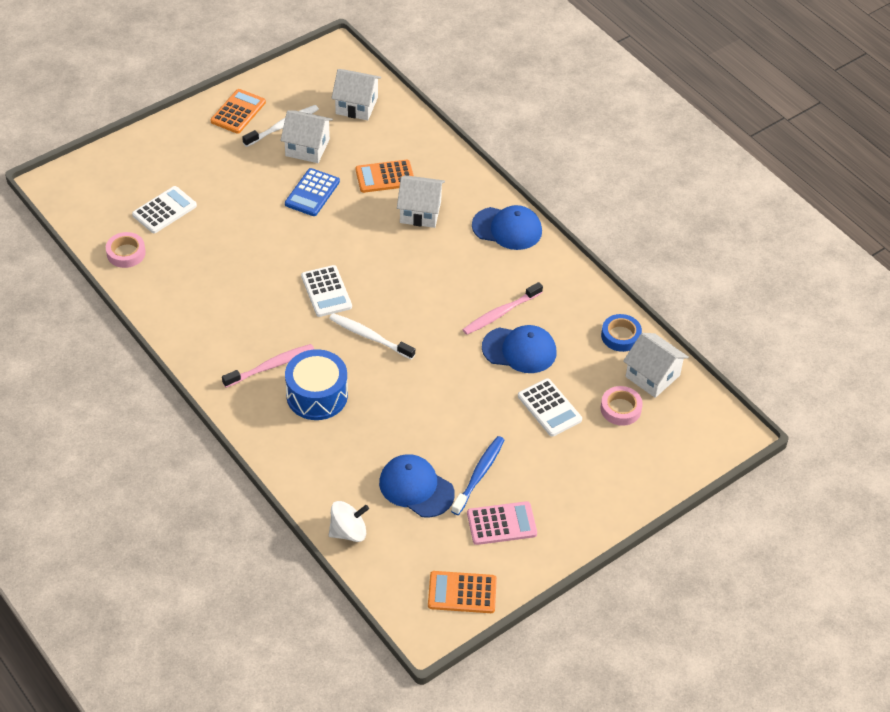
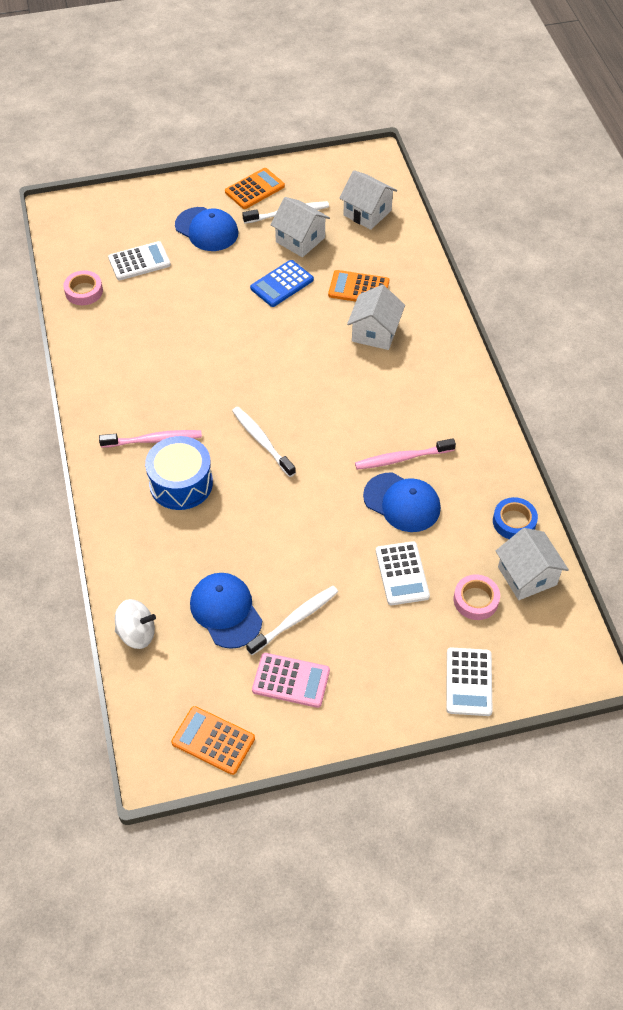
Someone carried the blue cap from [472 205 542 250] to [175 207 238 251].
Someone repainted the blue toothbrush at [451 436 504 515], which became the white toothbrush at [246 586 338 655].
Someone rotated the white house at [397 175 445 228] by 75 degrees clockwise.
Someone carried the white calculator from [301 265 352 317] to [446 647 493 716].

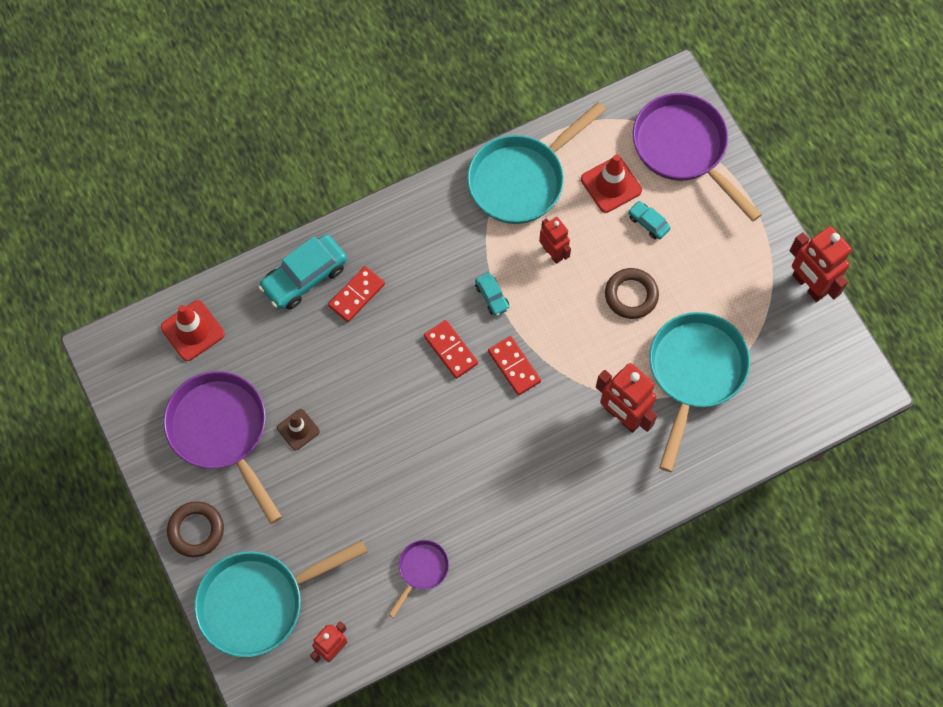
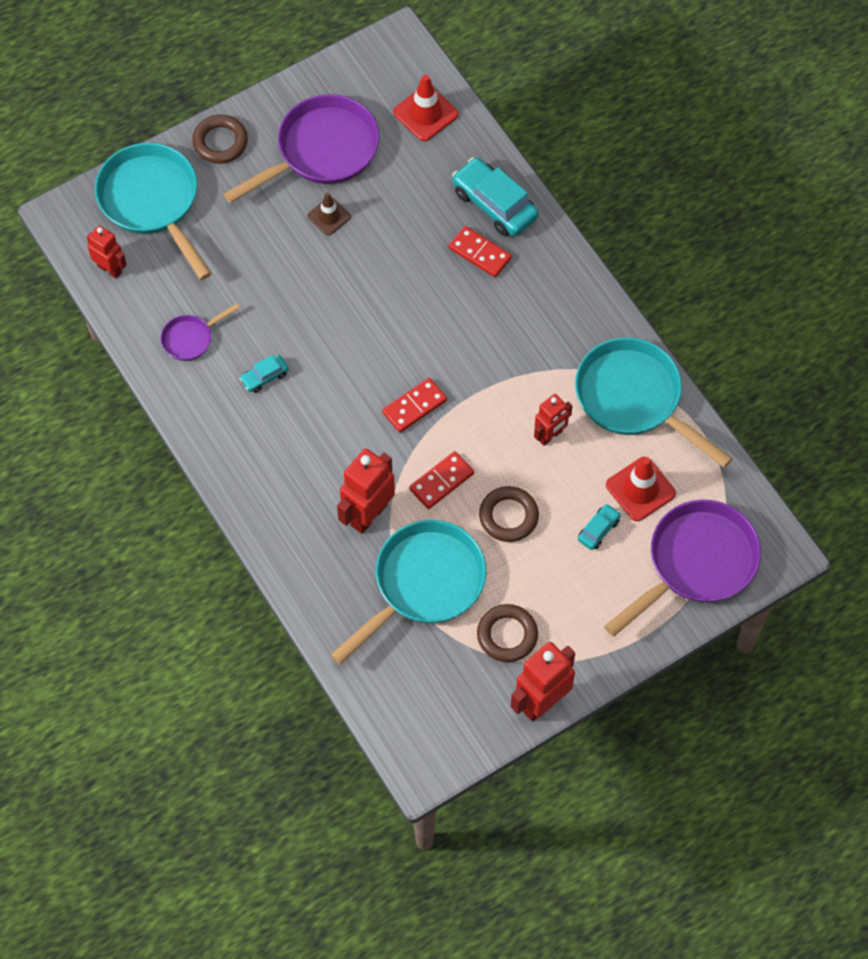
Someone rotated the purple pan at [388 540 449 618] by 120 degrees clockwise.
Someone carried the turquoise car from [475 273 510 316] to [239 355 289 393].
Someone rotated the turquoise pan at [649 312 750 472] by 60 degrees counterclockwise.
Someone carried the red domino from [424 320 478 379] to [409 451 474 509].
Someone put down the brown ring at [477 604 538 662].

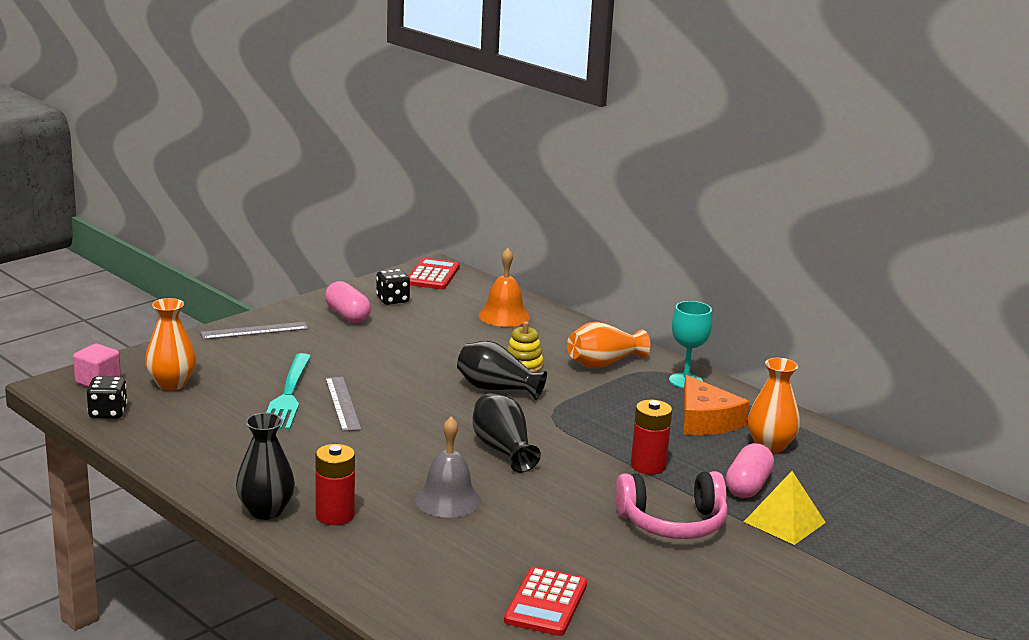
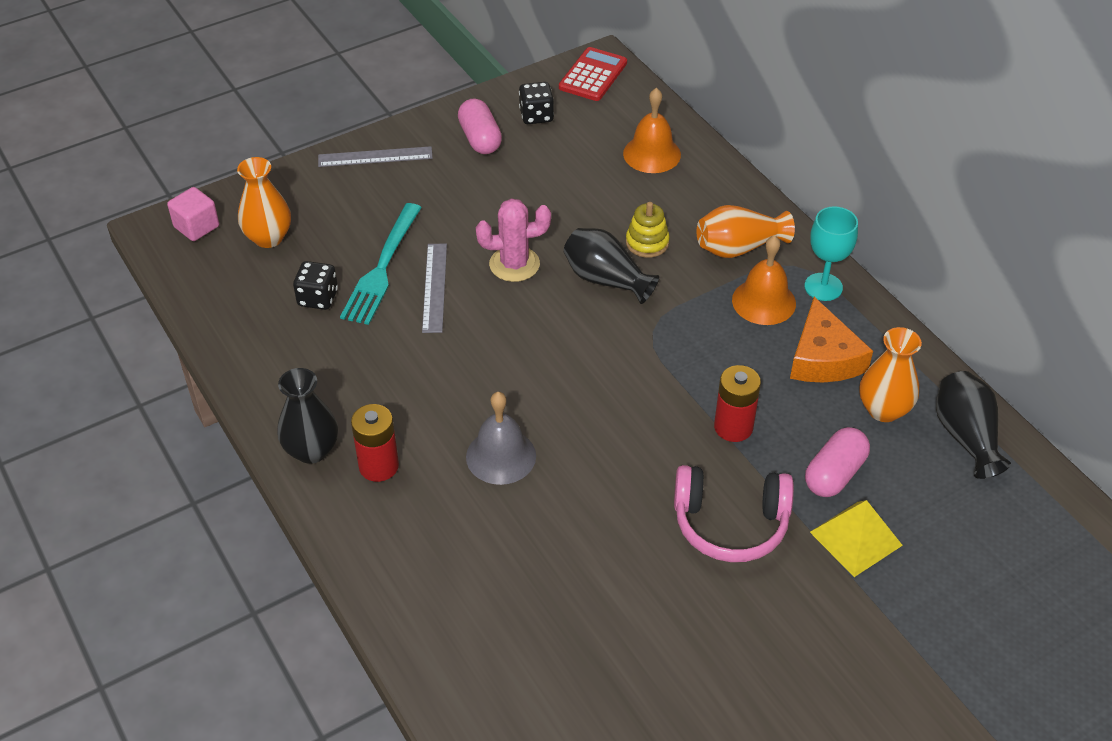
Someone carried the black dice from [87 376 127 419] to [293 261 338 310].
Someone put down the pink cactus at [476 198 551 282].
Someone put down the orange bell at [732 235 796 325].
Someone carried the black vase from [472 393 541 473] to [936 371 1011 479].
Someone took away the red calculator at [504 567 587 636].

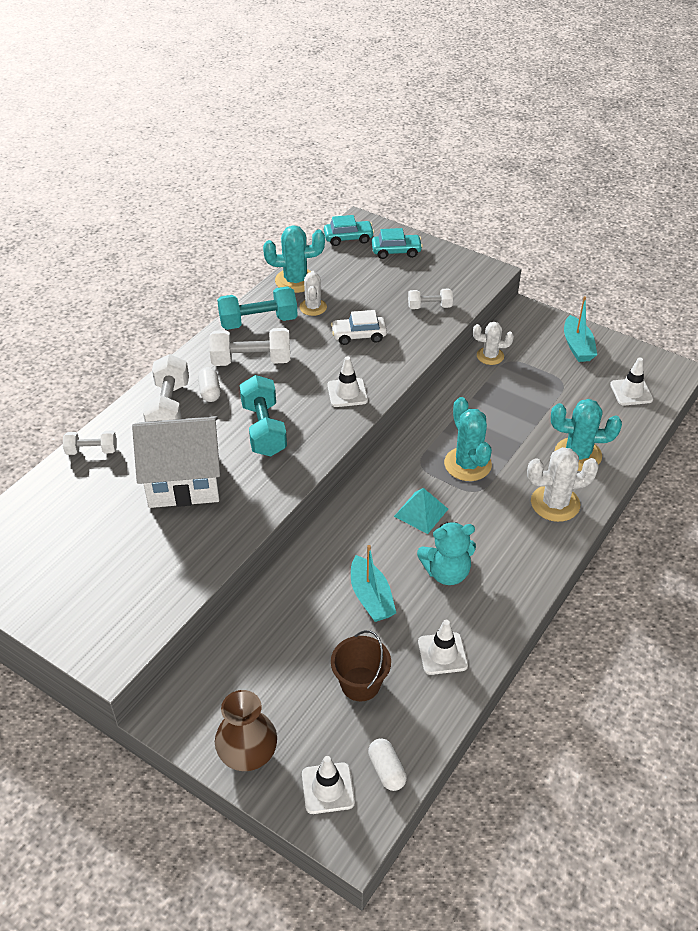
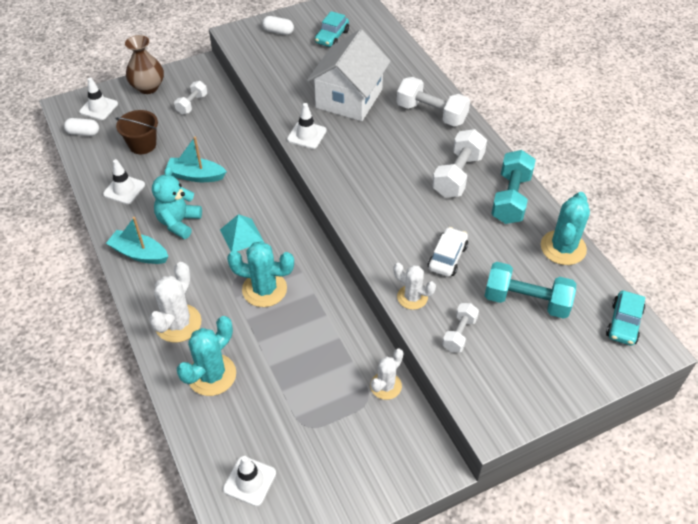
Someone carried the turquoise boat from [564 296 597 362] to [106 217 168 264].
Someone carried the white dumbbell from [63 430 117 455] to [174 81 207 114].
Someone carried the white capsule from [198 367 220 402] to [262 16 294 35].
Someone carried the white traffic cone from [327 356 368 407] to [287 103 327 149].
Someone carried the turquoise car from [372 228 423 259] to [315 11 349 47].
Someone carried the white cactus from [300 271 327 316] to [393 263 436 310].
Someone carried the turquoise dumbbell from [240 375 287 456] to [484 262 576 319].

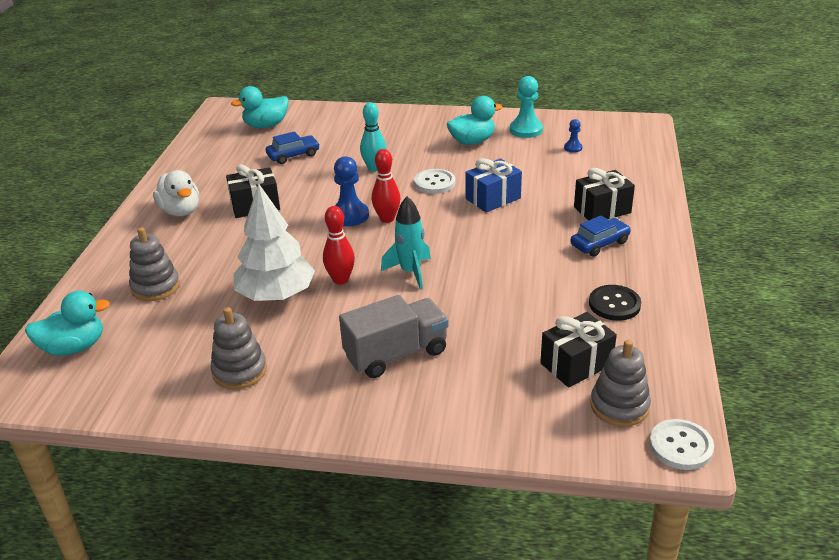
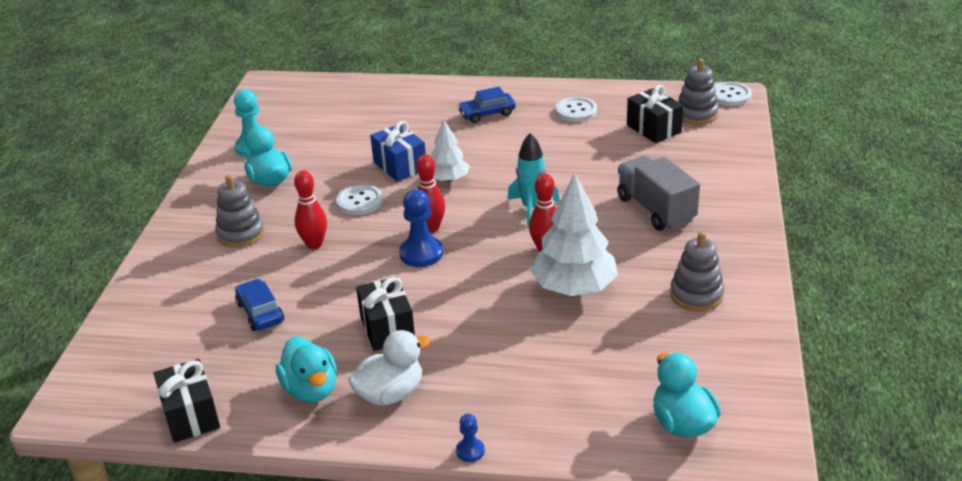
Someone carried the black gift from [574 168 635 221] to [154 359 220 443].
Someone carried the grey stacking toy from [129 227 180 301] to [215 175 265 248].
Someone carried the turquoise duck from [231 86 289 128] to [276 337 337 403].
Someone repainted the turquoise bowling pin at [360 102 386 172], which became the red bowling pin at [294 170 327 249].
Someone put down the white tree at [431 120 469 182].
Someone carried the blue pawn from [564 119 582 153] to [456 414 485 462].
Someone rotated the blue car at [570 215 631 257] by 75 degrees counterclockwise.
Someone repainted the black button at [589 285 641 321], which became the white button at [555 97 597 122].

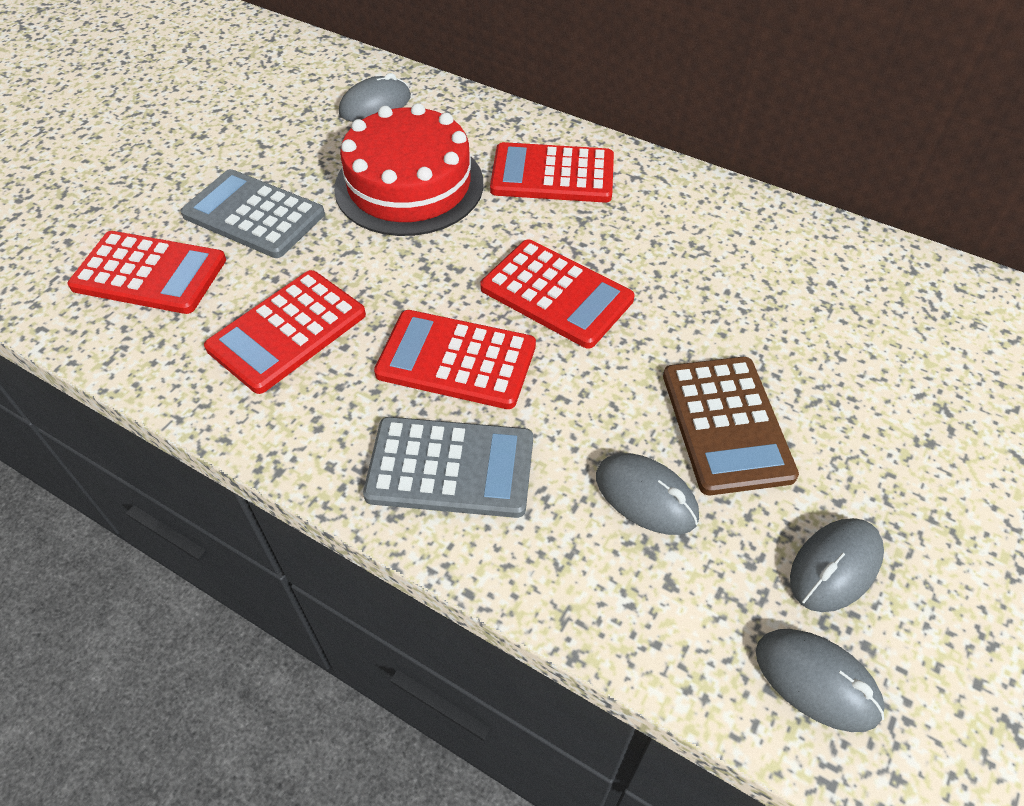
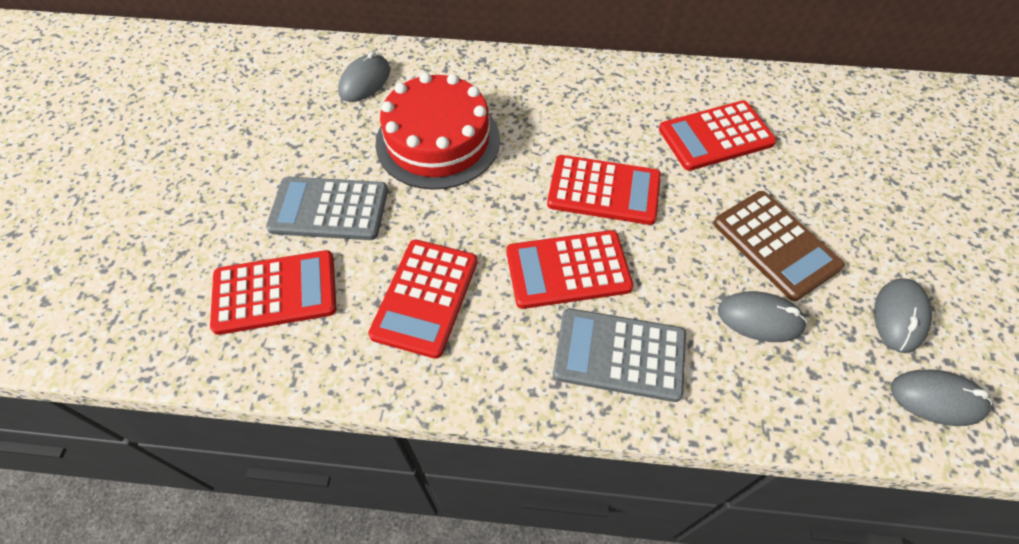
Someone rotated the grey calculator at [363 417 533 518] by 150 degrees counterclockwise.
Someone carried the red calculator from [490 142 614 203] to [659 100 777 171].

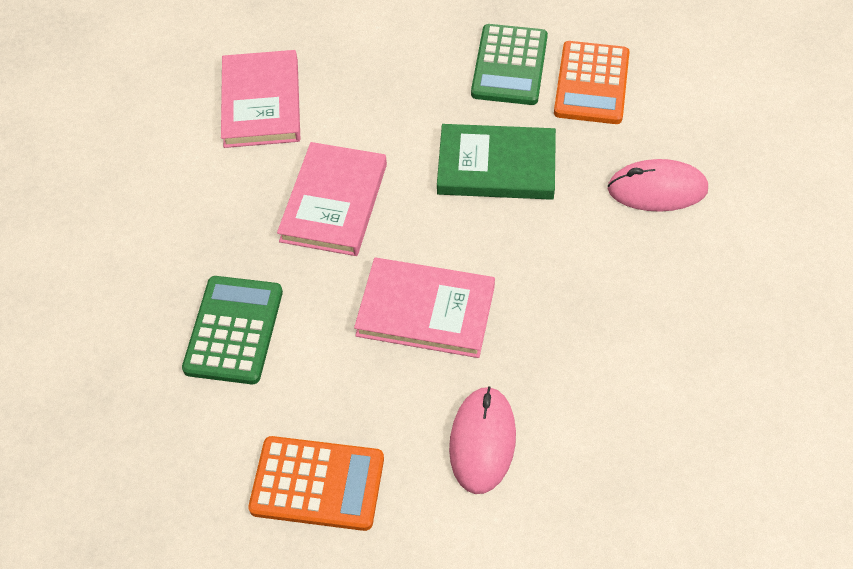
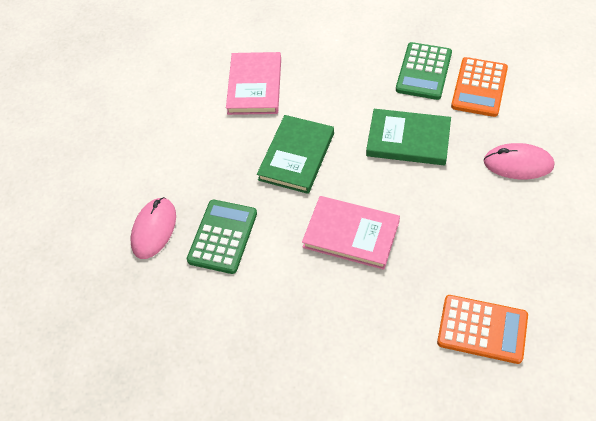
Someone carried the pink mouse from [449 386 516 494] to [131 197 176 259].
Someone repainted the pink book at [277 142 387 256], which became the green book at [257 115 334 194].
Someone carried the orange calculator from [248 436 384 531] to [437 295 528 364].

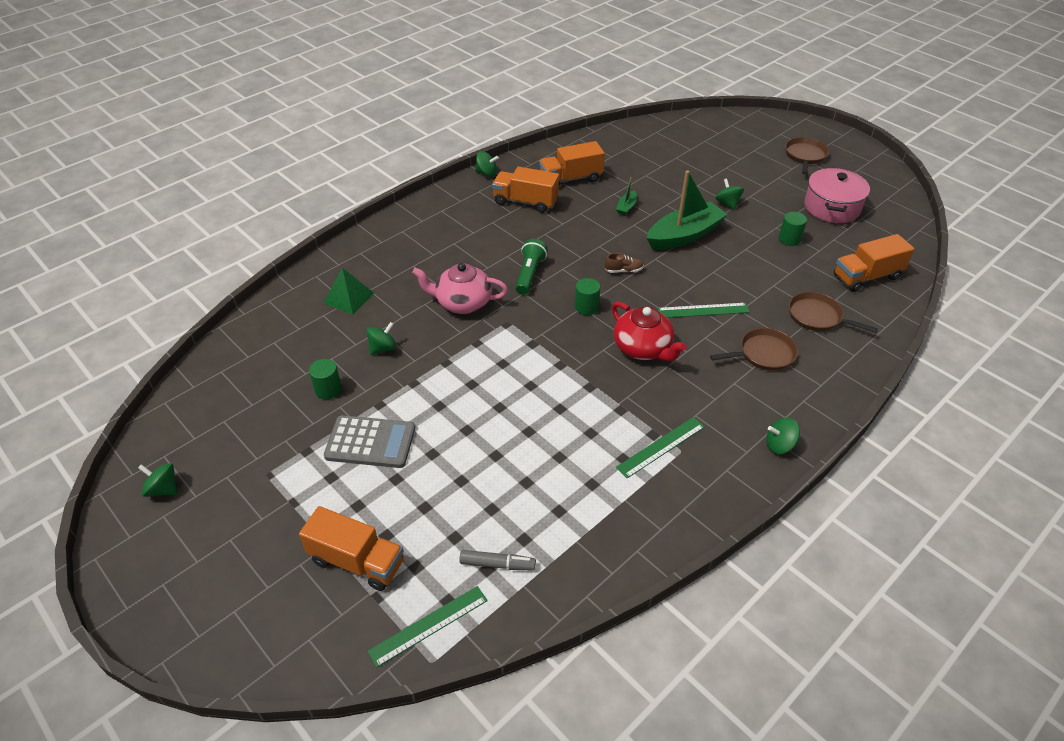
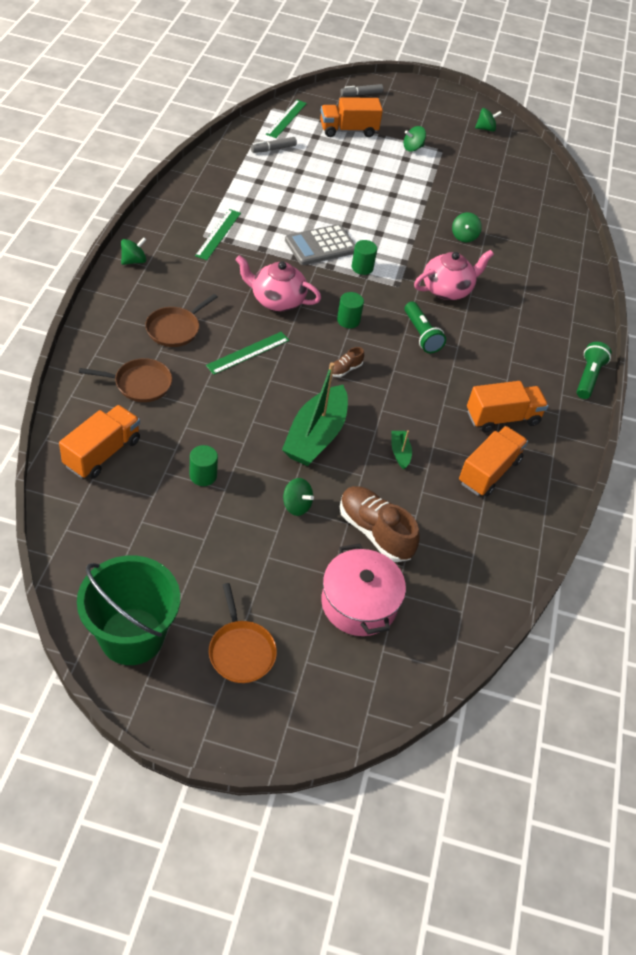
Someone put down the green bucket at [77 555 180 665].
Someone repainted the brown pan at [785 137 829 174], which became the orange pan at [209 583 277 683].
Someone repainted the red teapot at [611 302 686 362], which became the pink teapot at [235 255 321 311].
Someone carried the grey calculator from [324 415 415 468] to [285 224 355 265].
Someone carried the pink pot from [804 168 870 223] to [321 544 406 636].
Someone put down the grey marker at [340 84 383 96].
Someone put down the brown shoe at [340 486 420 562].
Someone carried the green cylinder from [309 359 342 399] to [352 240 377 275].
Someone carried the green spinning top from [475 151 499 177] to [404 126 426 152].
Someone put down the green flashlight at [577 342 612 399].
Someone took away the green pyramid at [324 268 374 315].

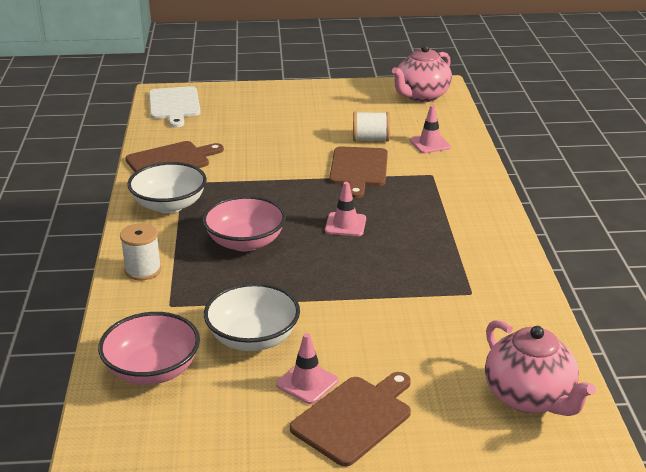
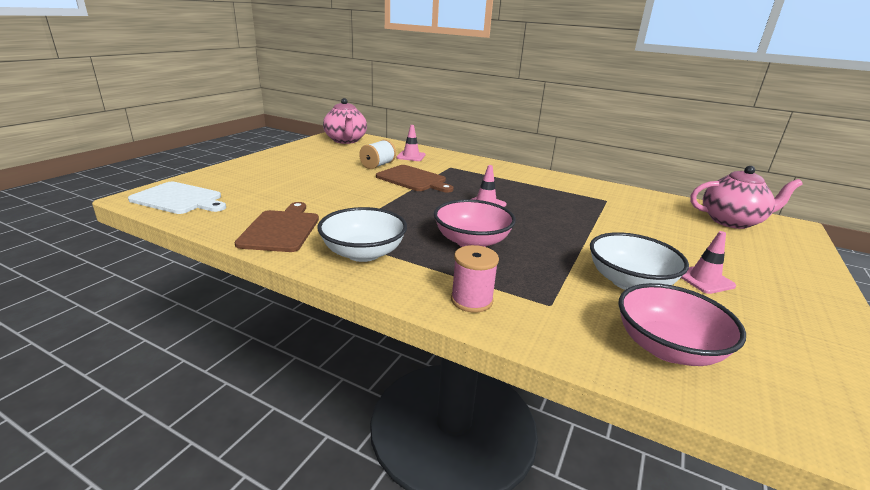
Someone repainted the white spool at [120 223 162 280], which became the pink spool at [451 245 499 313].
Someone took away the brown cutting board at [290 372 411 467].

